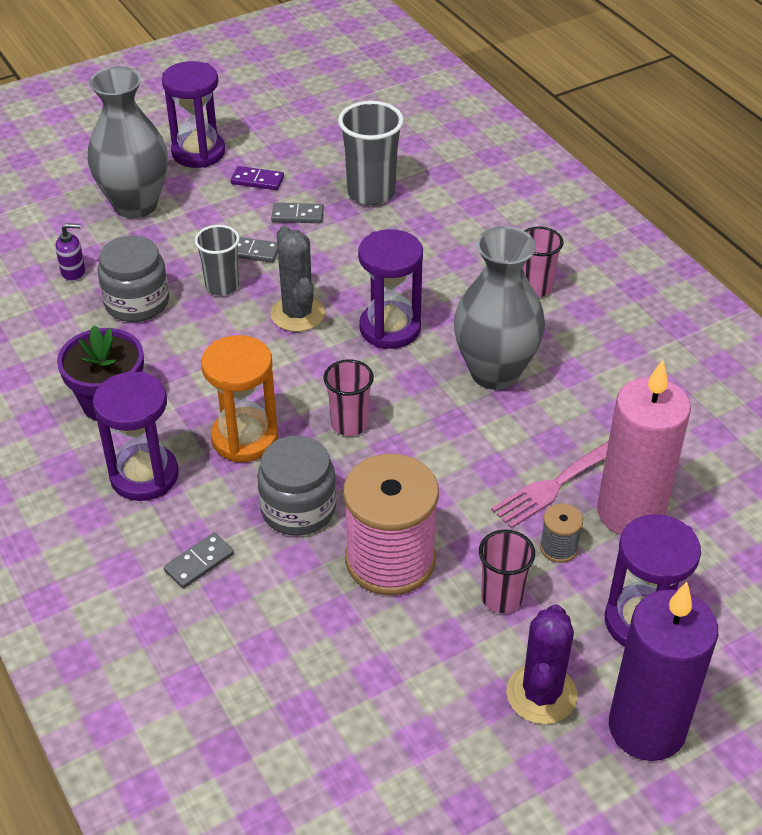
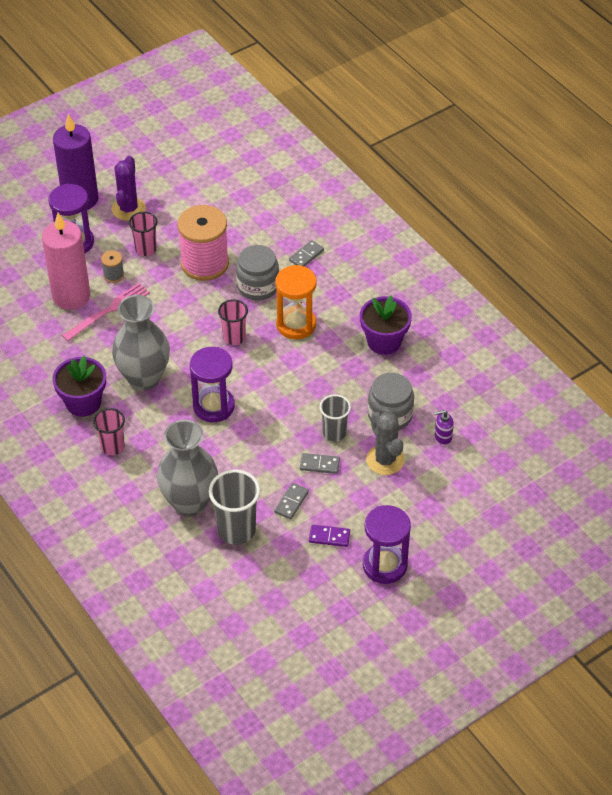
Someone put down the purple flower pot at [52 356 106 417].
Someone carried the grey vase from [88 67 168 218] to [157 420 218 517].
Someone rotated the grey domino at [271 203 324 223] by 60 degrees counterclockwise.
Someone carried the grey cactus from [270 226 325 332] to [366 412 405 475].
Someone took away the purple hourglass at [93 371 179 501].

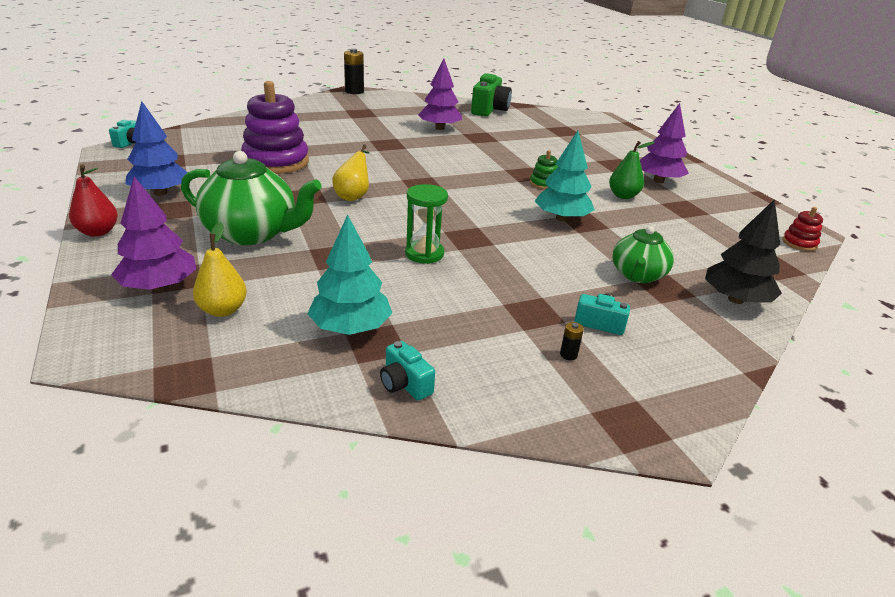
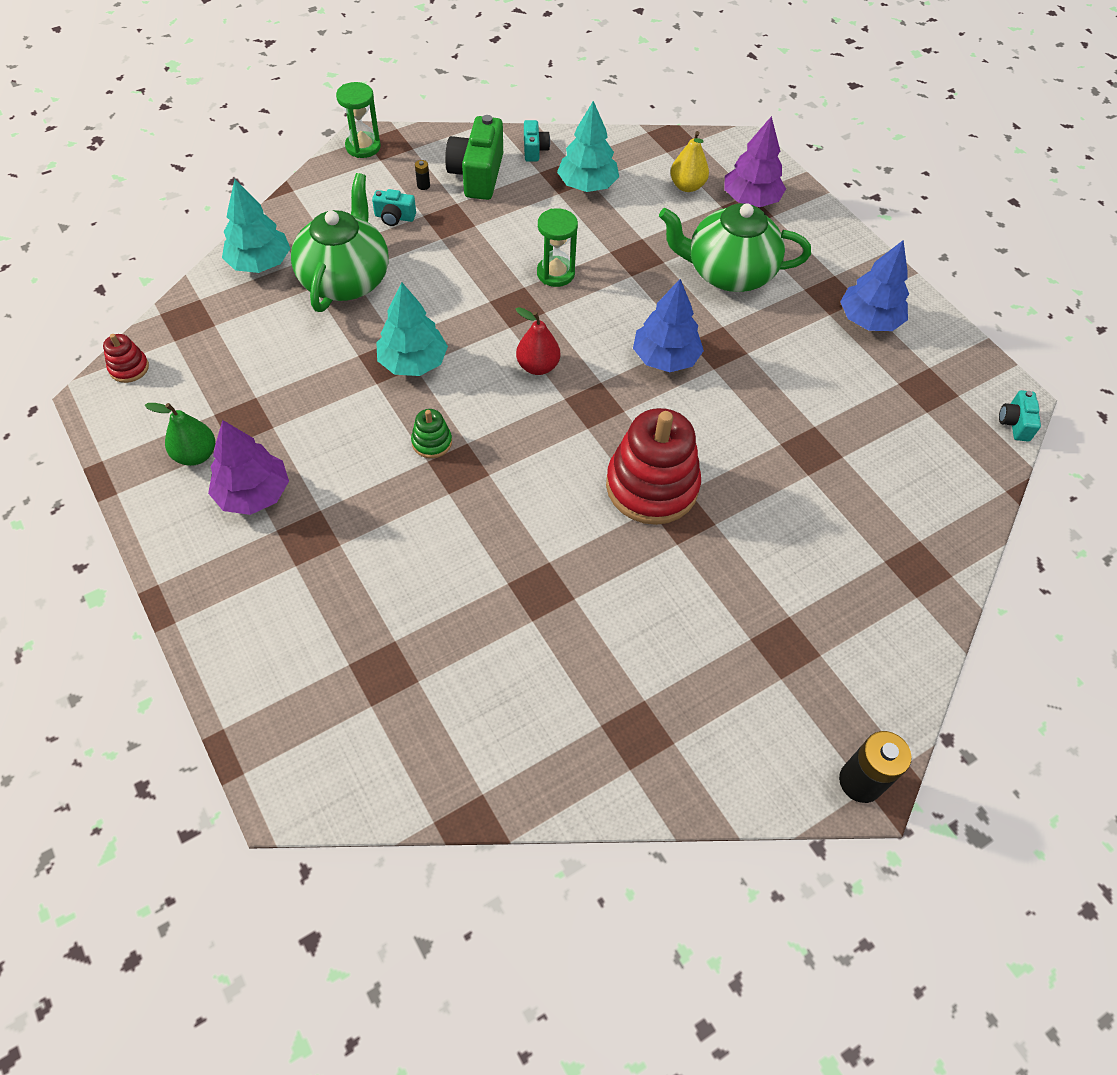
Someone carried the green pear from [609 141 655 199] to [145 403 215 466].
Someone repainted the black tree at [705 199 782 304], which became the turquoise tree at [222 179 291 273].
Someone scaled the green teapot at [612 226 674 283] by 1.63.
Someone put down the green hourglass at [336 82 381 158].
Someone carried the green camera from [471 73 512 116] to [445 115 503 200].
Someone carried the red pear from [69 165 118 237] to [516 307 560 375].
Someone rotated the turquoise camera at [380 341 435 401] by 45 degrees clockwise.
Someone put down the red stacking toy at [606 408 701 525].
Someone swapped the yellow pear at [332 144 369 201] for the blue tree at [633 279 704 372].
Someone took away the purple stacking toy at [241 81 309 174].
Someone took away the purple tree at [418 58 462 130].

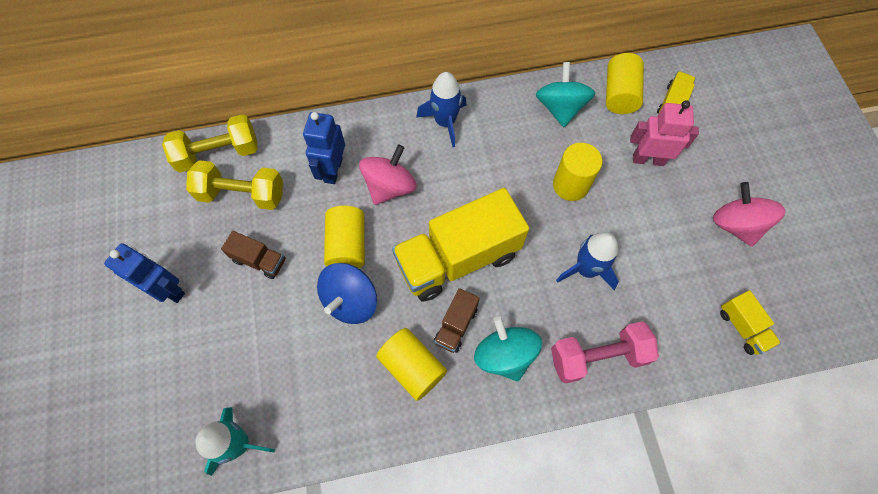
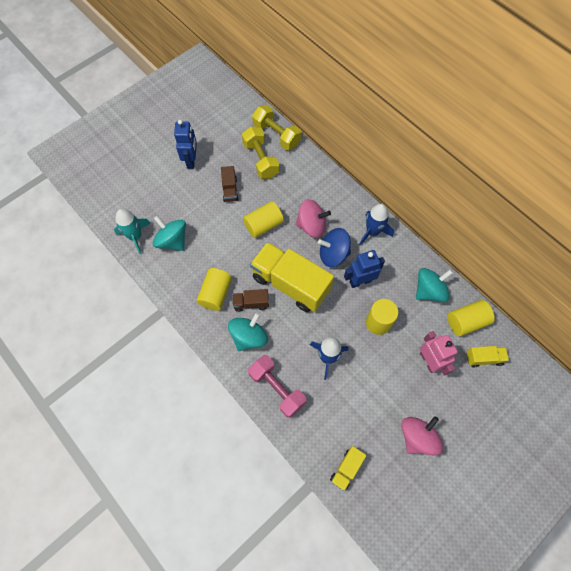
Someone put down the turquoise spinning top at [153 216 186 251].
Someone carried the blue spinning top from [317 263 377 324] to [318 228 351 267].
Someone carried the blue robot from [303 112 345 184] to [344 250 385 288].

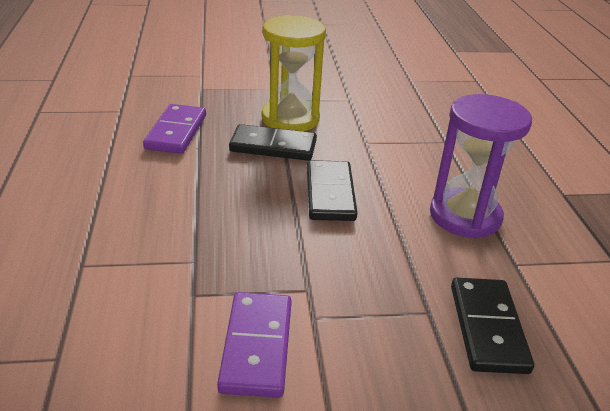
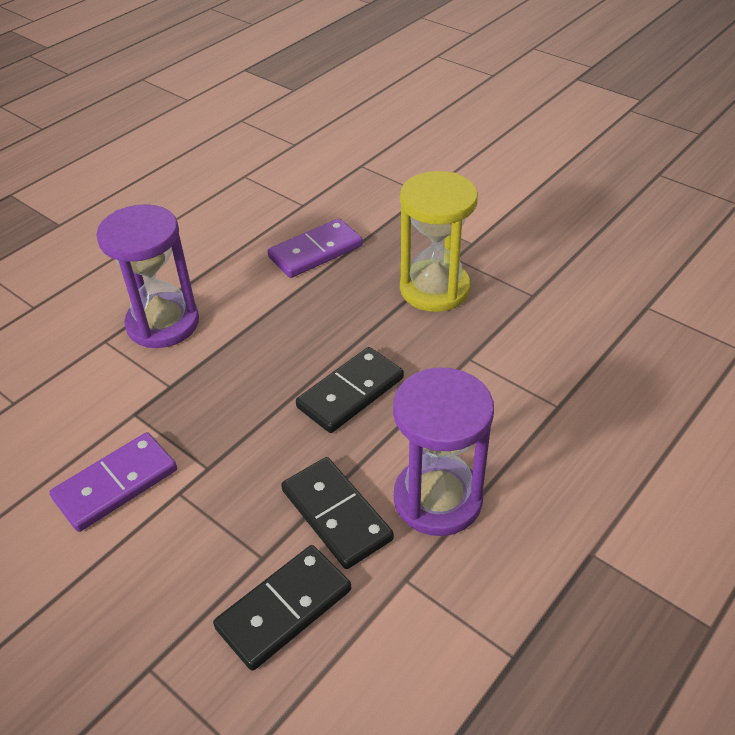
Someone put down the purple hourglass at [96 204 199 348].
Someone carried the black domino from [229 124 317 161] to [281 457 394 569].

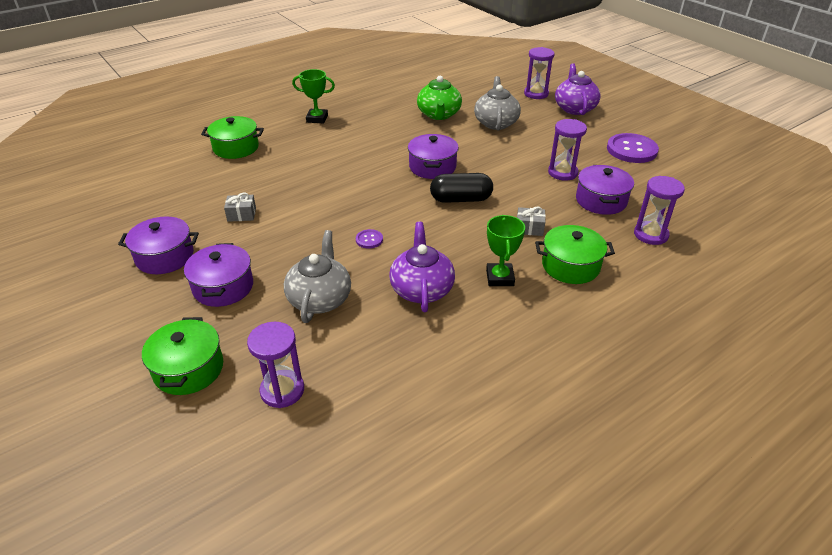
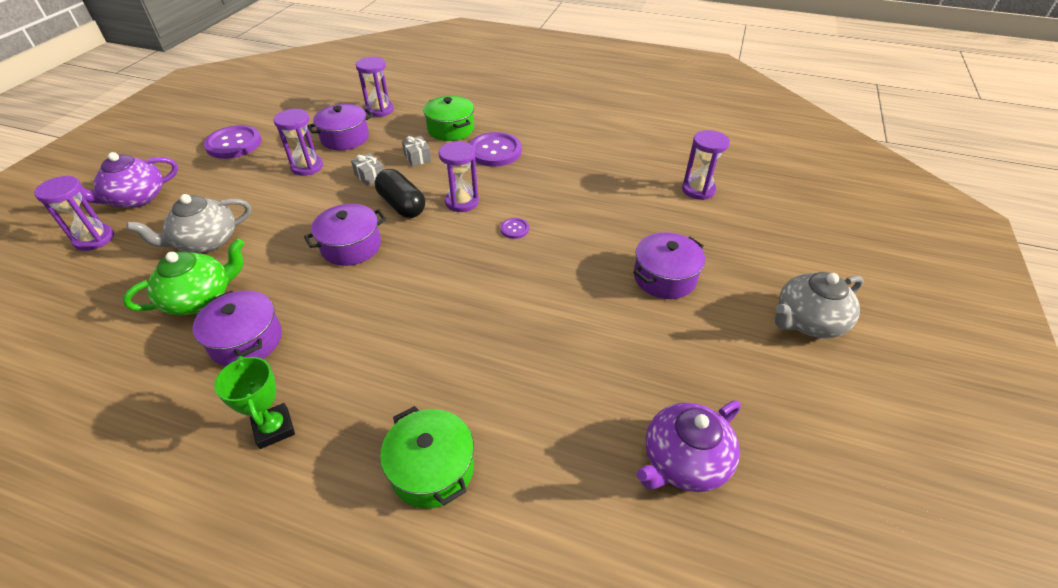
Someone carried the purple pot from [118 217 199 274] to [193 290 282 366].
Someone carried the grey gift from [224 193 256 222] to [351 153 384 186].
Someone put down the purple hourglass at [439 141 479 212].
Someone swapped the green trophy at [486 215 525 286] for the purple button at [469 132 522 167].
Someone carried the purple teapot from [389 222 455 312] to [637 401 741 492].
Someone carried the grey teapot from [284 230 351 323] to [775 272 864 338].
Someone took away the green pot at [142 317 223 395].

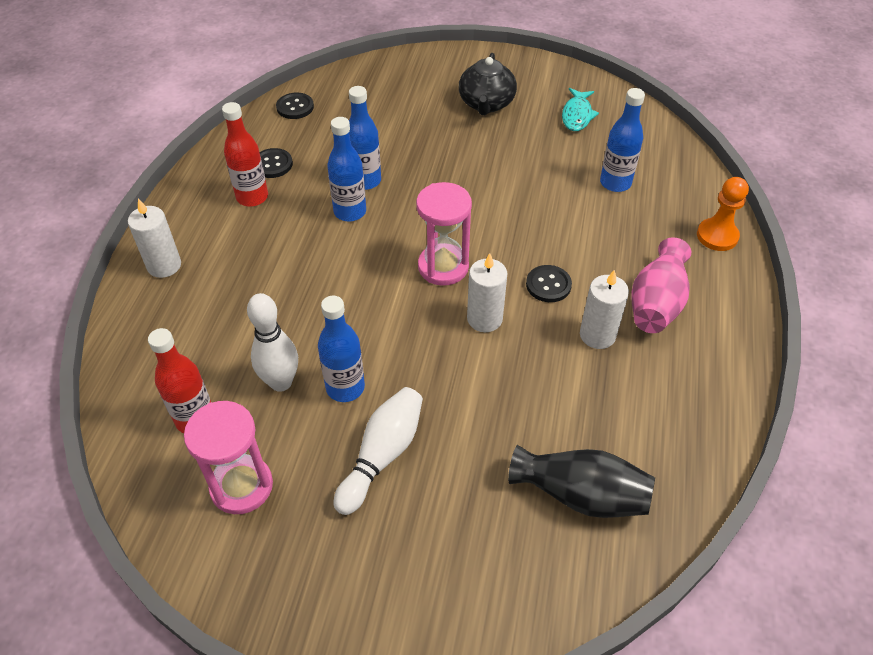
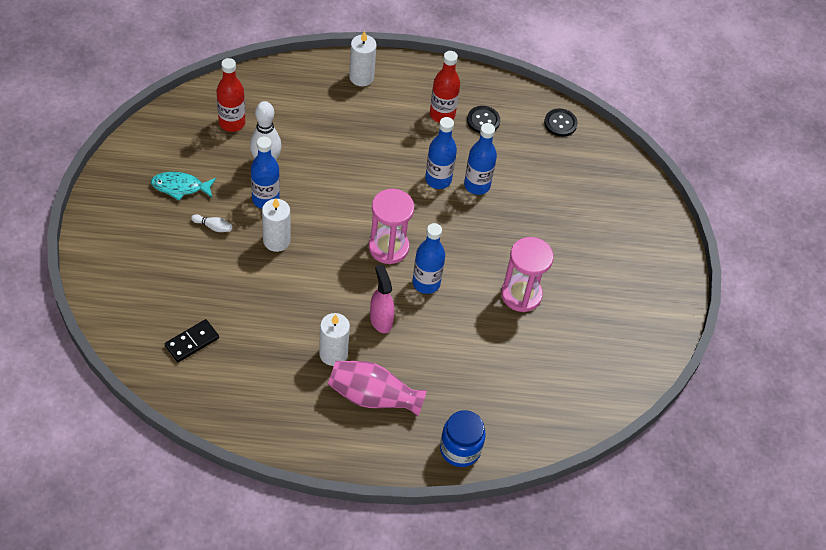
Someone carried the turquoise fish from [562 88 599 131] to [151 172 216 201].
Someone swapped the black vase at [508 445 655 518] for the black domino at [165 319 219 362].
Someone scaled the white bowling pin at [334 387 423 515] by 0.46.
Someone carried the white candle from [467 253 508 332] to [262 198 290 252].
Someone swapped the black button at [526 265 572 302] for the pink spray bottle at [370 265 395 333].
Someone carried the blue bottle from [600 88 645 192] to [413 223 445 294].
Someone swapped the orange pawn at [697 177 749 251] for the blue jar at [440 410 486 467].
Someone carried the pink hourglass from [184 401 273 514] to [501 237 554 312].
Someone took away the black teapot at [459 53 517 115].

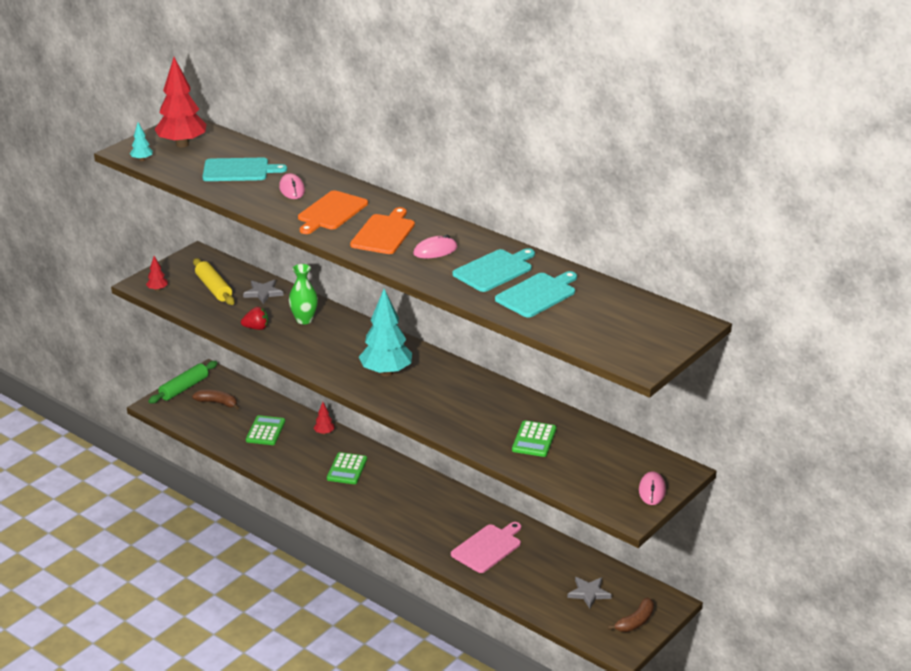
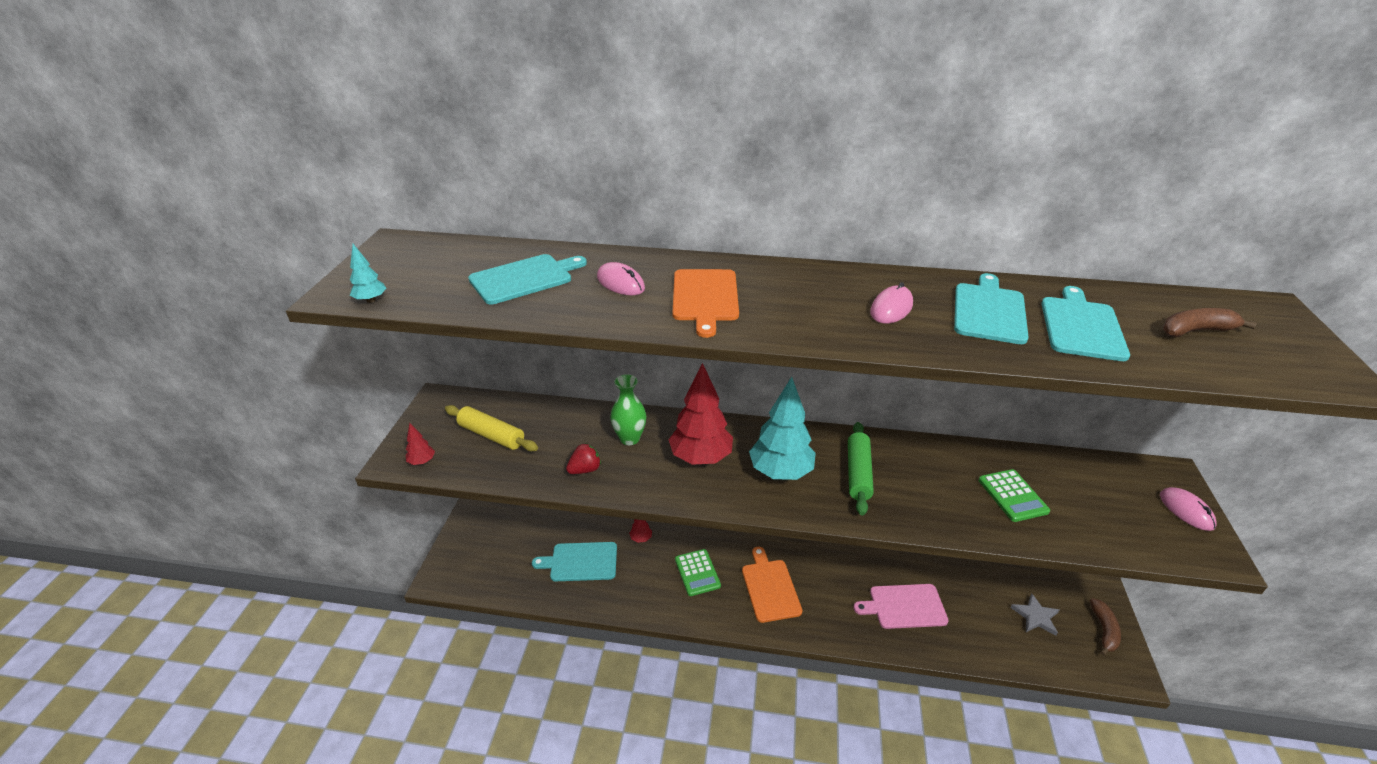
Someone swapped the green calculator at [246 415 285 445] for the turquoise cutting board at [532 542 617 581].
Someone carried the red tree from [154 57 206 147] to [668 363 733 465].
Someone carried the orange cutting board from [350 207 415 254] to [742 547 802 623].
Someone carried the green rolling pin from [148 361 218 404] to [848 422 874 516].
Someone rotated the pink cutting board at [451 522 521 573] by 105 degrees counterclockwise.
Someone carried the brown banana from [192 390 239 410] to [1163 308 1257 337].
Someone took away the grey star at [243 280 284 304].

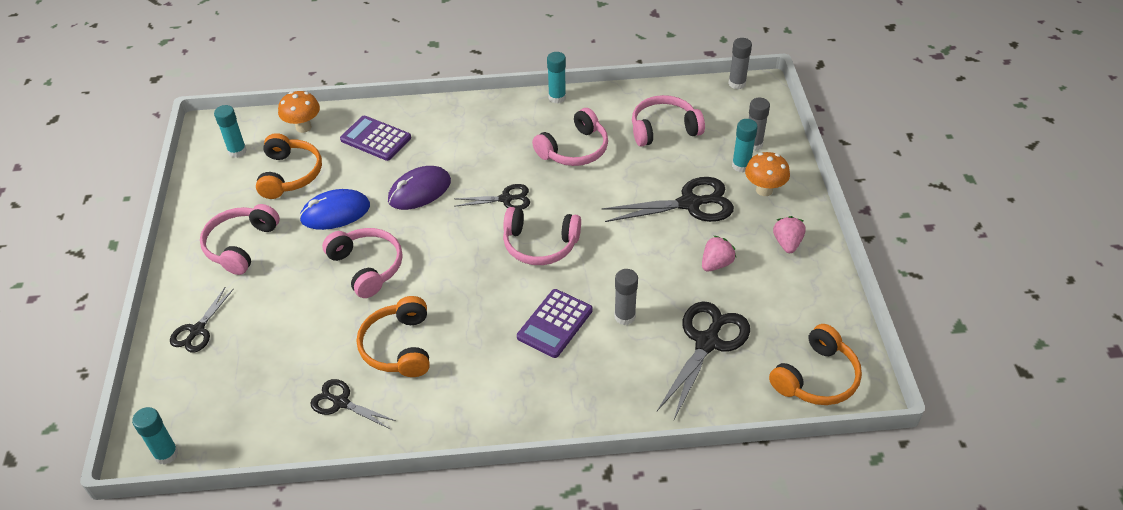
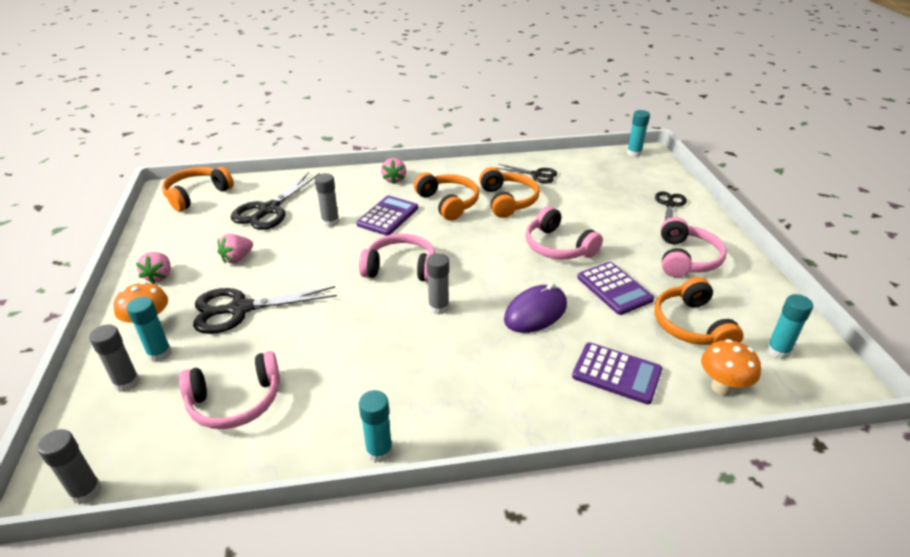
Someone put down the pink strawberry at [381 158 406 184].
Someone put down the orange headphones at [414 172 479 221].
Someone swapped the black scissors at [454 184 530 209] for the grey glue stick at [426 253 449 315].
Someone swapped the blue mouse at [299 189 370 230] for the purple calculator at [577 262 654 315].
Someone took away the pink headphones at [532 108 608 166].

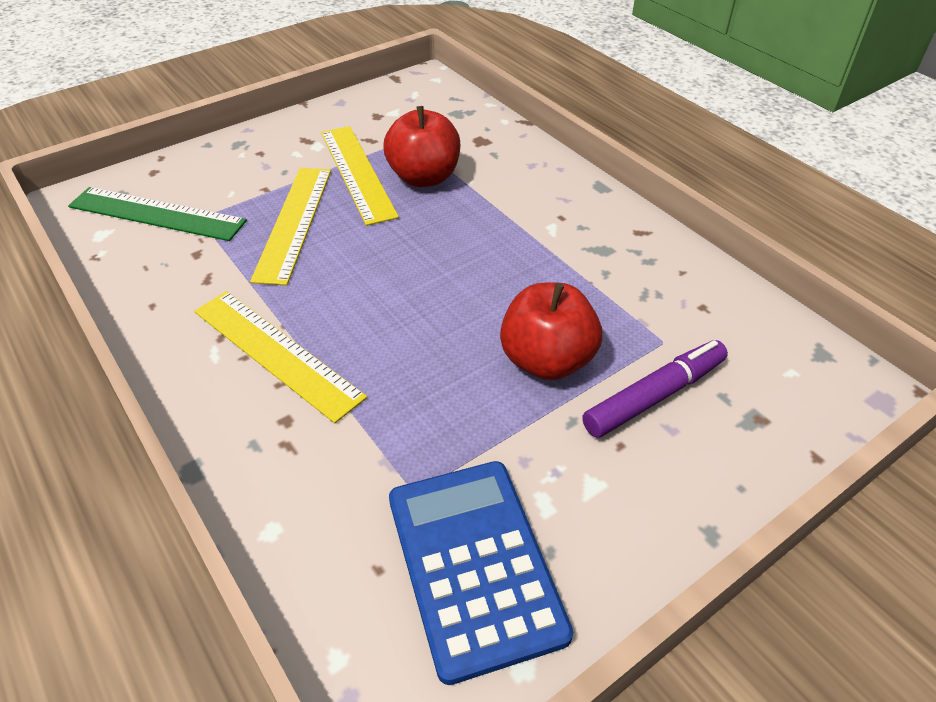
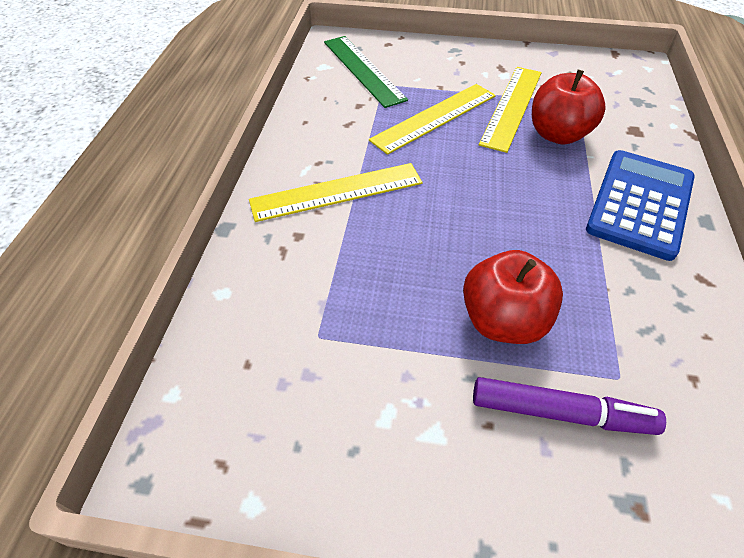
Someone rotated the yellow ruler at [194 291 367 423] by 75 degrees clockwise.
Someone carried the blue calculator from [389 461 573 685] to [586 150 695 261].

